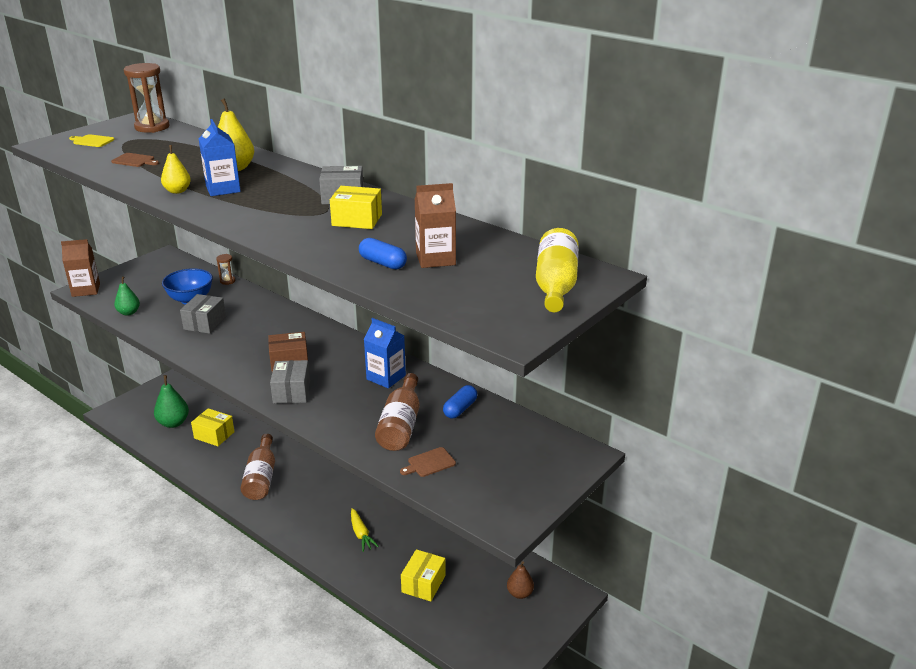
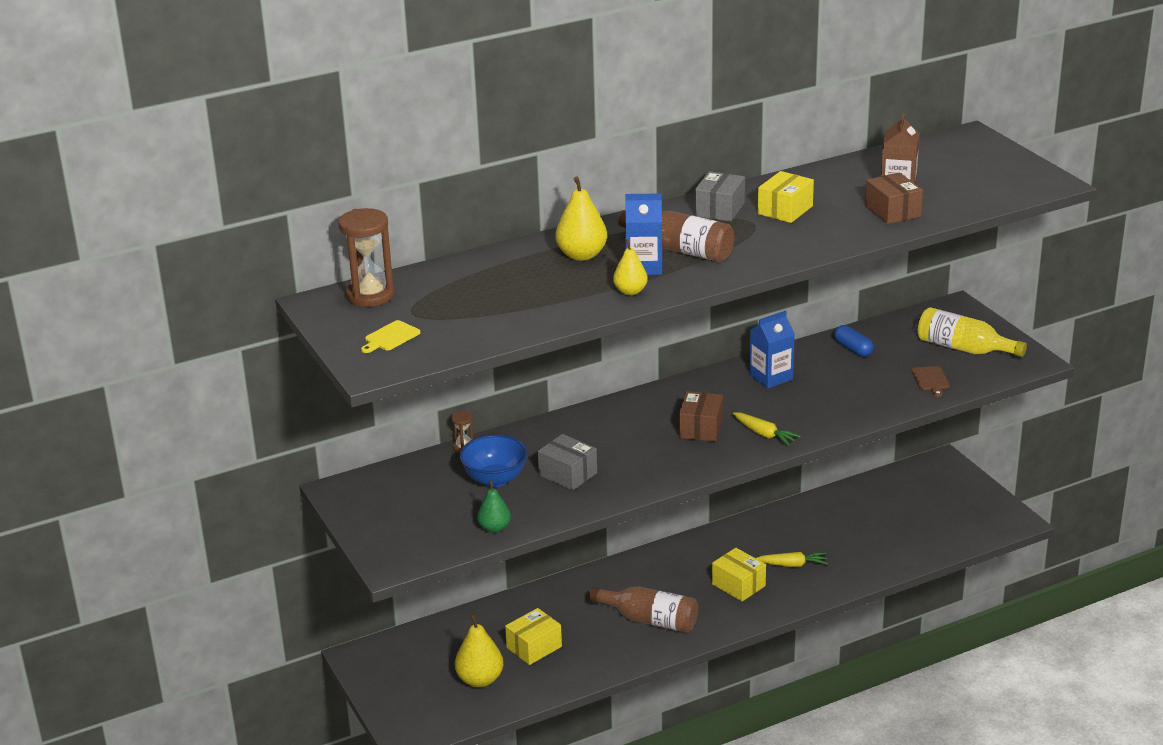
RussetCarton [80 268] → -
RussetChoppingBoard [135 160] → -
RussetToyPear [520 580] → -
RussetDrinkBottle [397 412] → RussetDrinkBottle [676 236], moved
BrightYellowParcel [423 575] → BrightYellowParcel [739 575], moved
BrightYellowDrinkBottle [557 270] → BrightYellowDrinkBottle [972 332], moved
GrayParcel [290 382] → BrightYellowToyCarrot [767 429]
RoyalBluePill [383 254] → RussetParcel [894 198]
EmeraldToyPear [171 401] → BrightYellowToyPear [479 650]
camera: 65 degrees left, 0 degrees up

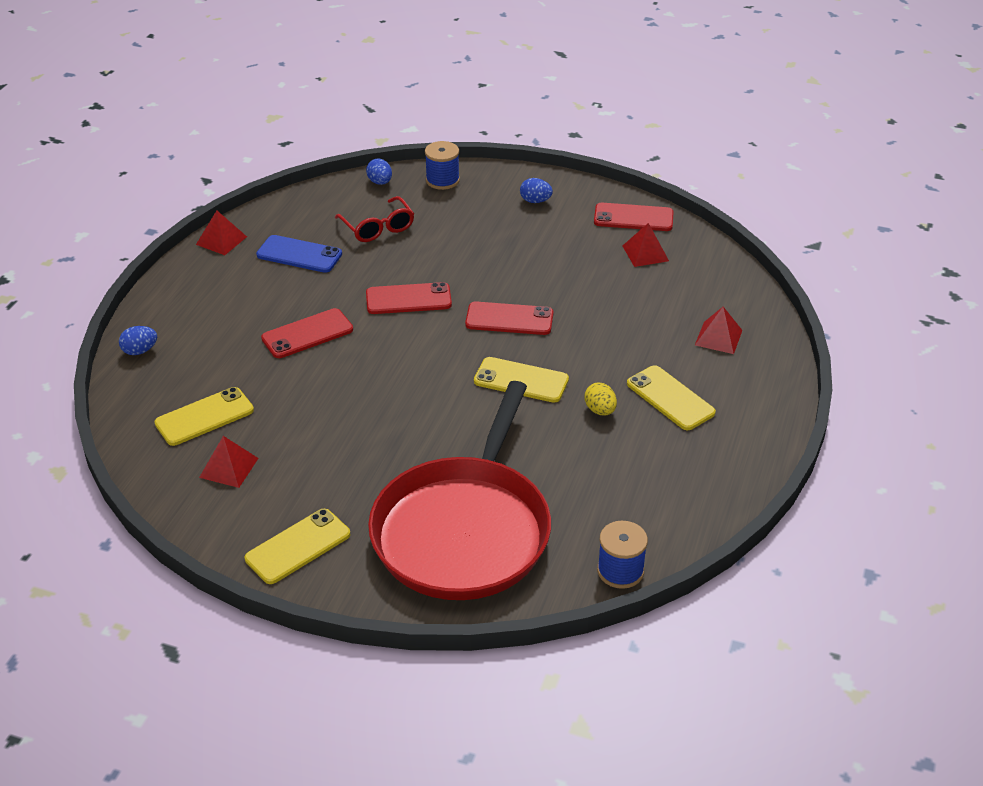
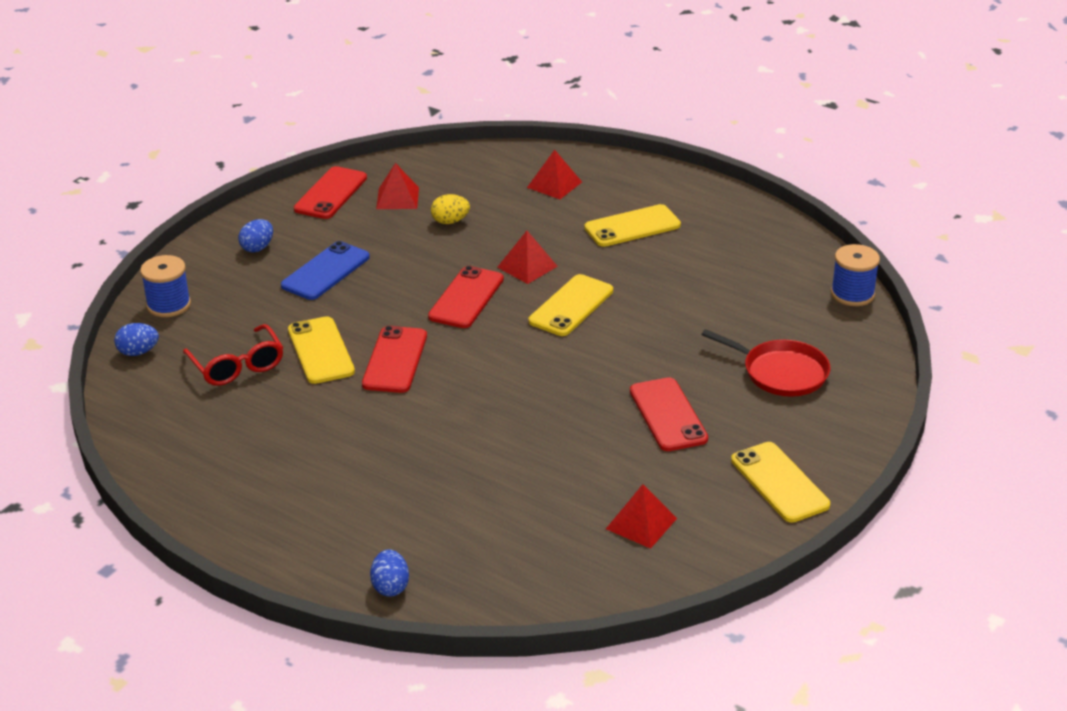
BrightYellowSmartphone [204 416] → BrightYellowSmartphone [321 350], moved
CrimsonSolidPyramid [221 232] → CrimsonSolidPyramid [527 257], moved
RoyalBlueSmartphone [299 254] → RoyalBlueSmartphone [325 270], moved
CrimsonSmartphone [307 333] → CrimsonSmartphone [669 414], moved
BrightYellowEgg [601 399] → BrightYellowEgg [450 209], moved
CrimsonSpectacles [374 219] → CrimsonSpectacles [233 355], 75 degrees clockwise
CrimsonFryingPan [459 490] → CrimsonFryingPan [765 363], x0.46
camera: 75 degrees left, 5 degrees down

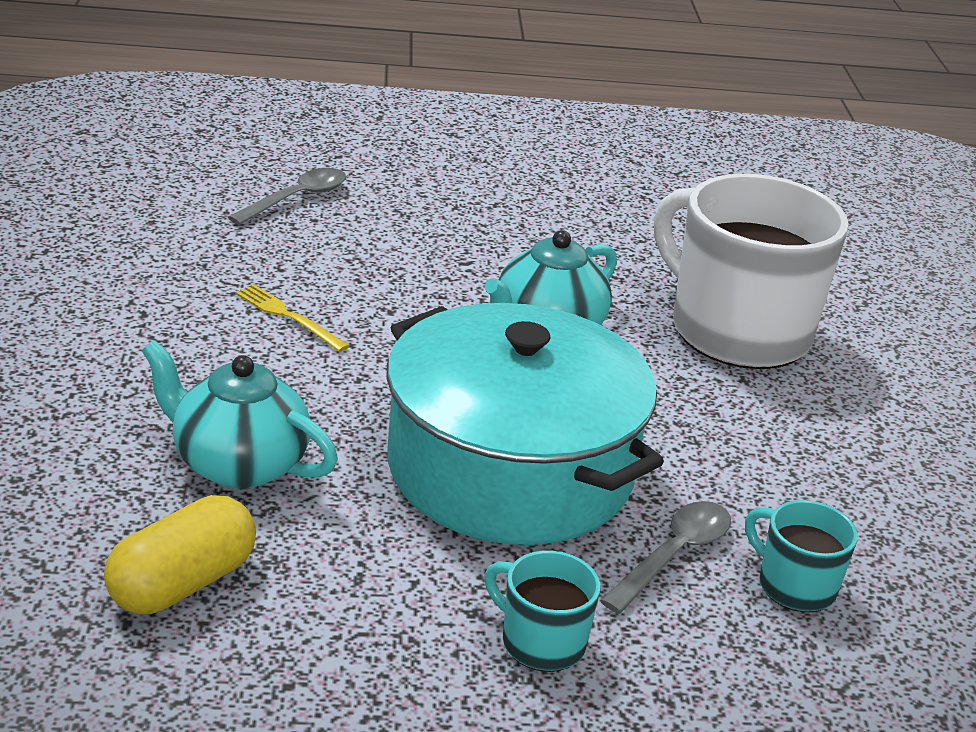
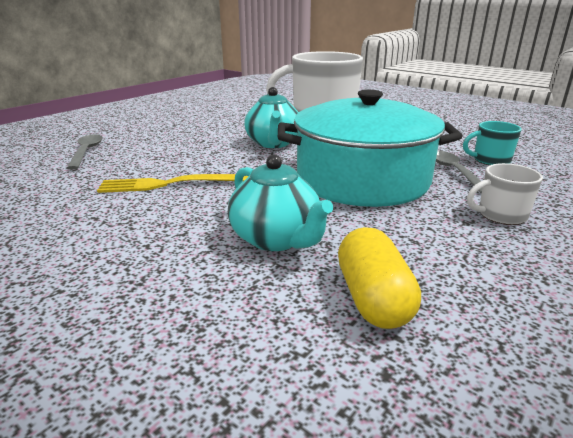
TealCoffeeMug [542 611] → PureWhiteCoffeeMug [505 194]
TealTeapot [240 414] → TealTeapot [280 202], 105 degrees counterclockwise
BrightYellowTableFork [292 318] → BrightYellowTableFork [172 183], x1.67
camera: 45 degrees left, 5 degrees down

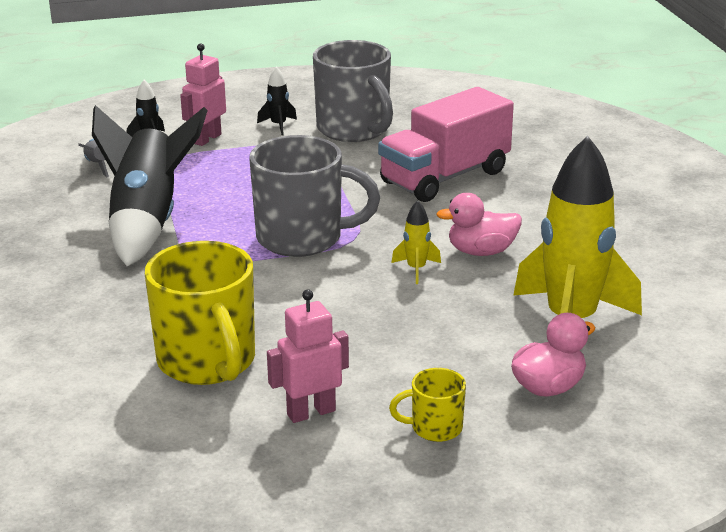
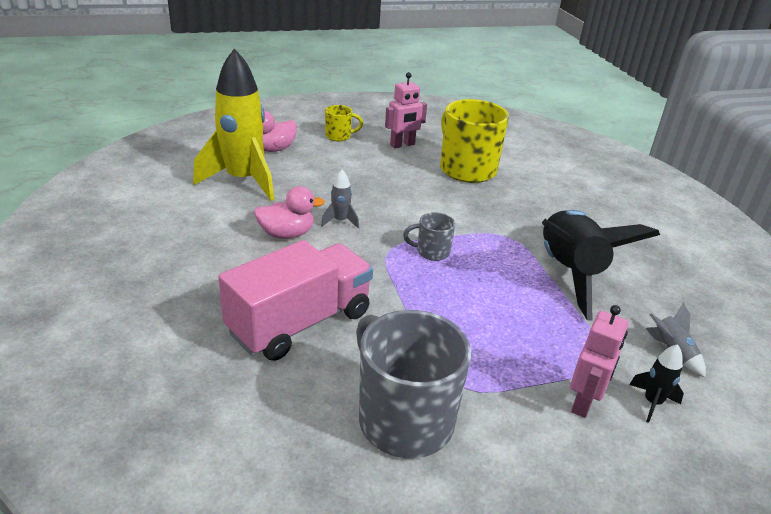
BlackToyRocket [277 100] → -
BrightYellowToyRocket [416 242] → GrayToyRocket [340 199]
GrayCoffeeMug [314 196] → GrayCoffeeMug [429 236], x0.47
camera: 175 degrees right, 5 degrees up

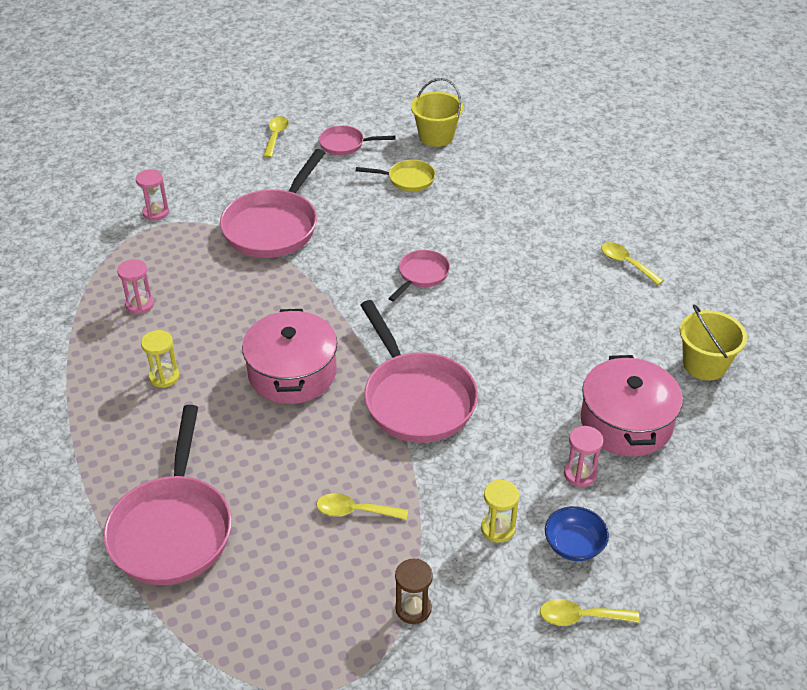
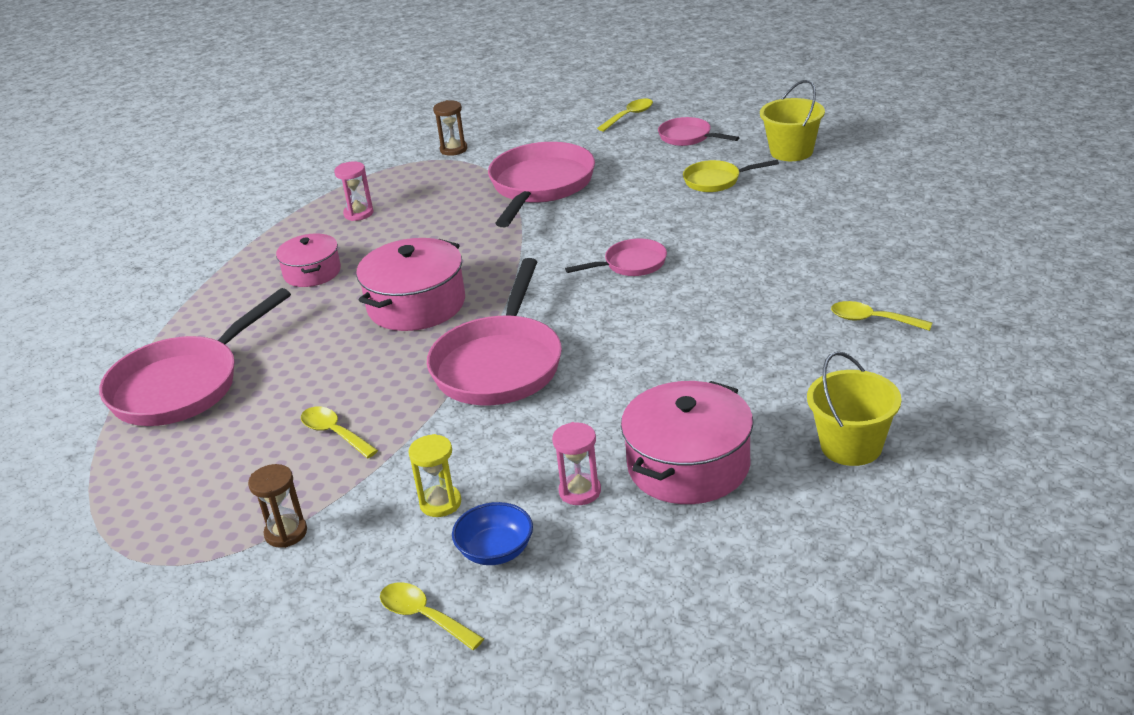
BrightYellowSandTimer [160 359] → RosePinkPot [308 260]
RosePinkSandTimer [152 195] → RussetSandTimer [450 128]
RosePinkFryingPan [272 203] → RosePinkFryingPan [541 184], 135 degrees clockwise
BrightYellowFryingPan [396 176] → BrightYellowFryingPan [731 176], 135 degrees clockwise
BrightYellowTablespoon [632 263] → BrightYellowTablespoon [881 316], 60 degrees counterclockwise
camera: 40 degrees right, 10 degrees down

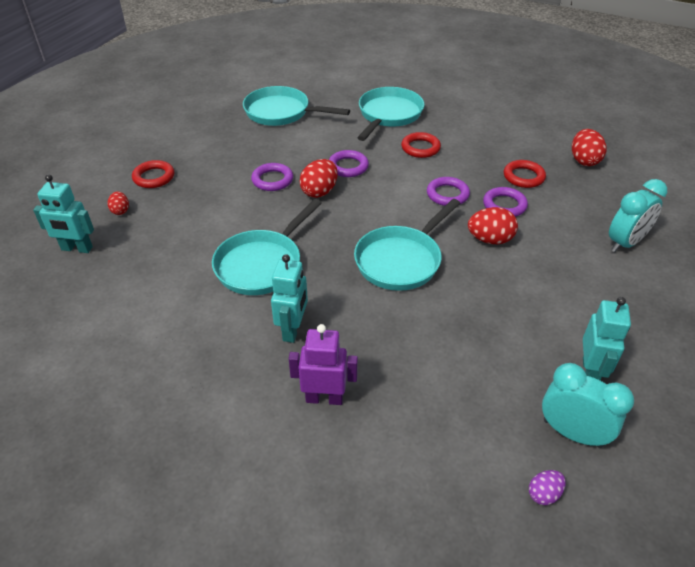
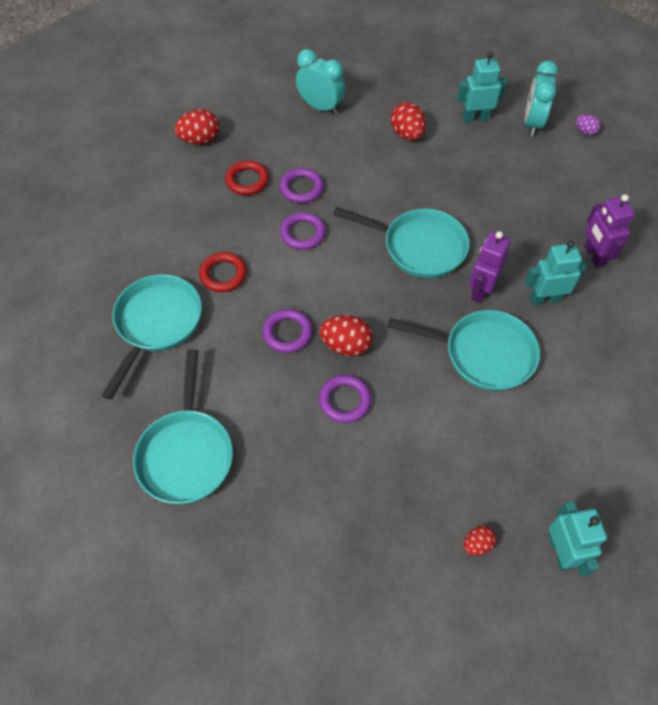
CrimsonTorus [153 174] → -
- → VioletRobotFigure [489 267]
CrimsonEgg [493 225] → CrimsonEgg [408 121], moved
TealFryingPan [391 114] → TealFryingPan [151 337], 105 degrees clockwise
camera: 110 degrees left, 15 degrees up

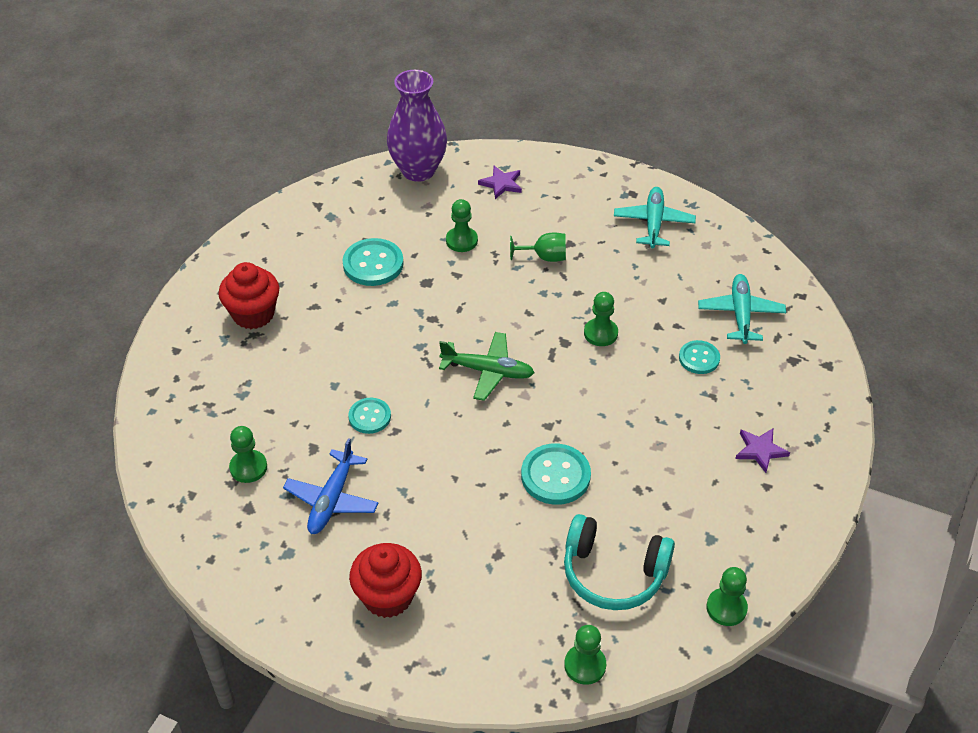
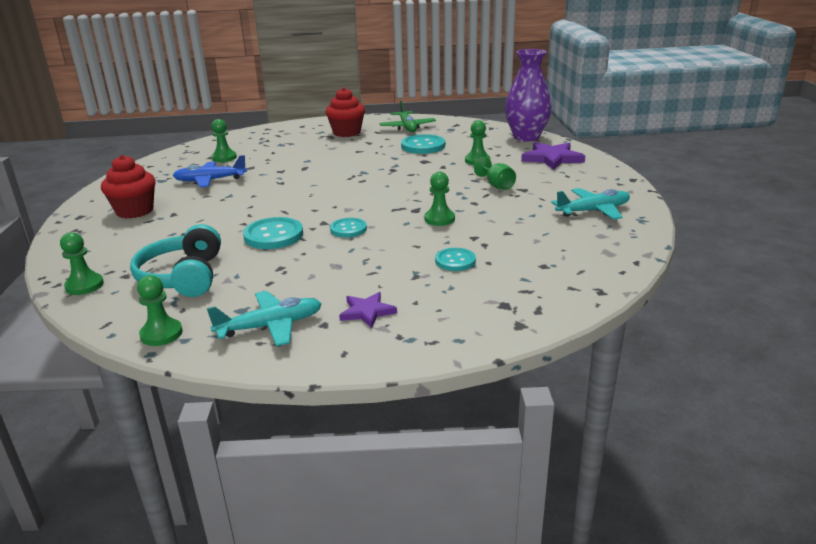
TealButton [370 416] → TealButton [348 227], moved
EmeraldAeroplane [487 366] → EmeraldAeroplane [407 116], moved
TealAeroplane [742 309] → TealAeroplane [264 318], moved
VioletFivePointedStar [500 182] → VioletFivePointedStar [553 156], x1.66
camera: 65 degrees right, 20 degrees down

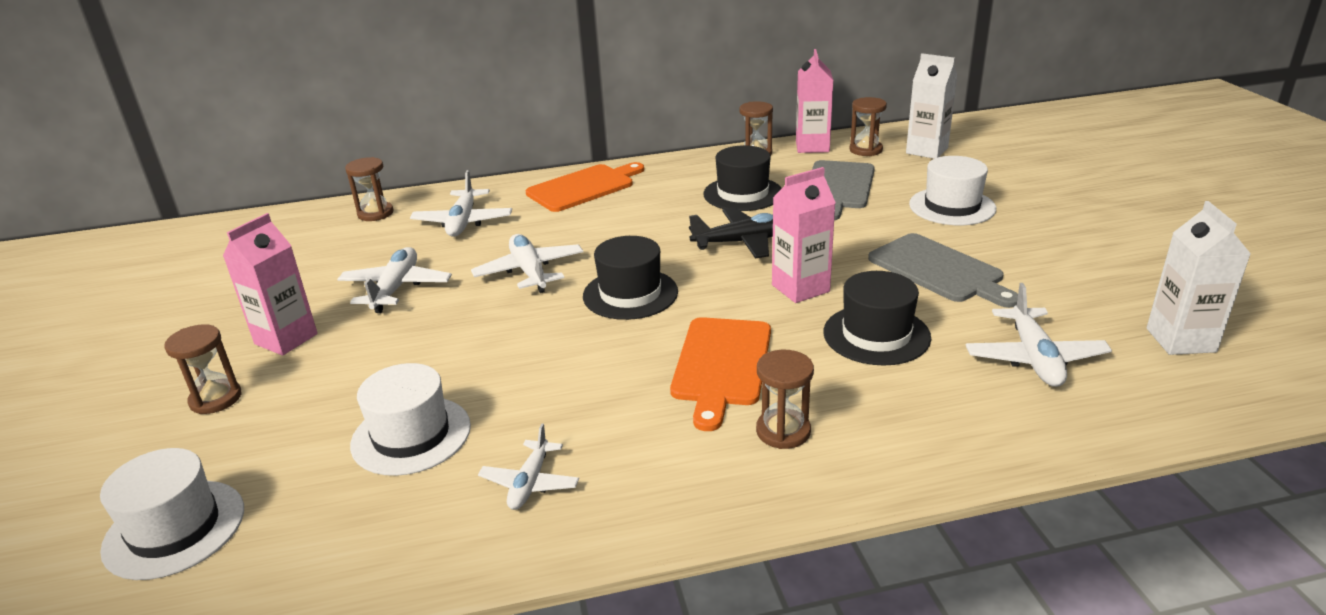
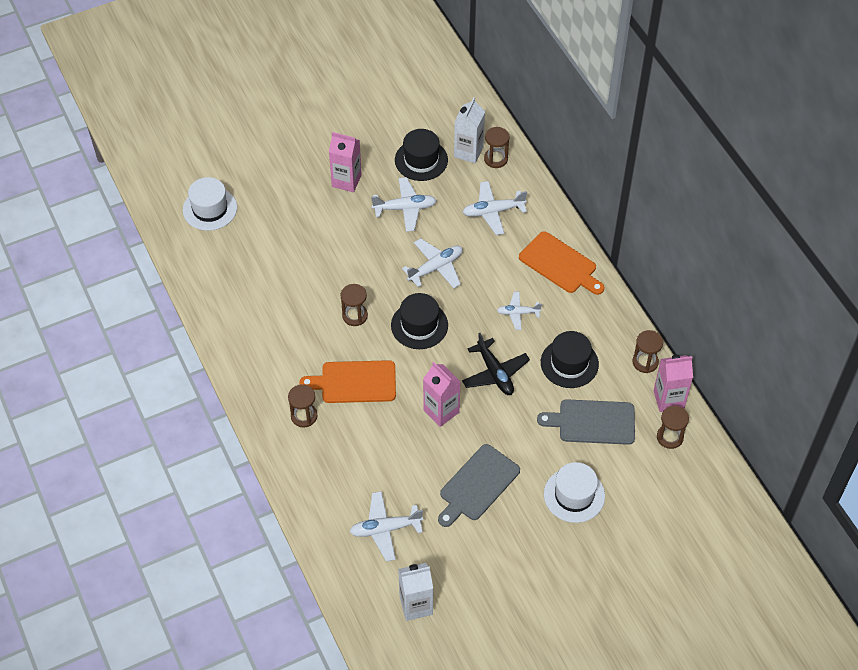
PureWhiteHat [410 419] → -
RussetSandTimer [202 369] → RussetSandTimer [354 305], moved
PureWhiteAeroplane [528 467] → PureWhiteAeroplane [519 311], moved
BlackHat [877 318] → BlackHat [421 155], moved
PureWhiteCarton [932 106] → PureWhiteCarton [469 130], moved
camera: 75 degrees right, 25 degrees up

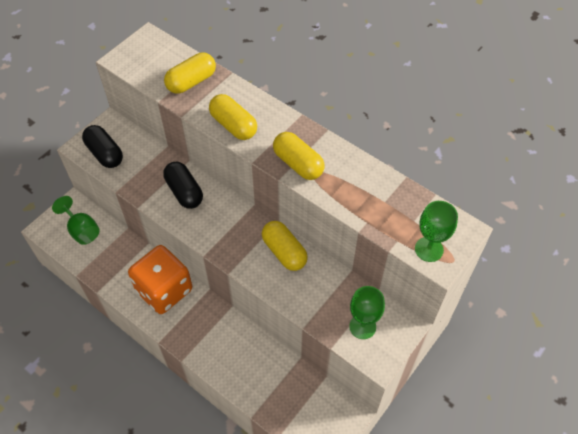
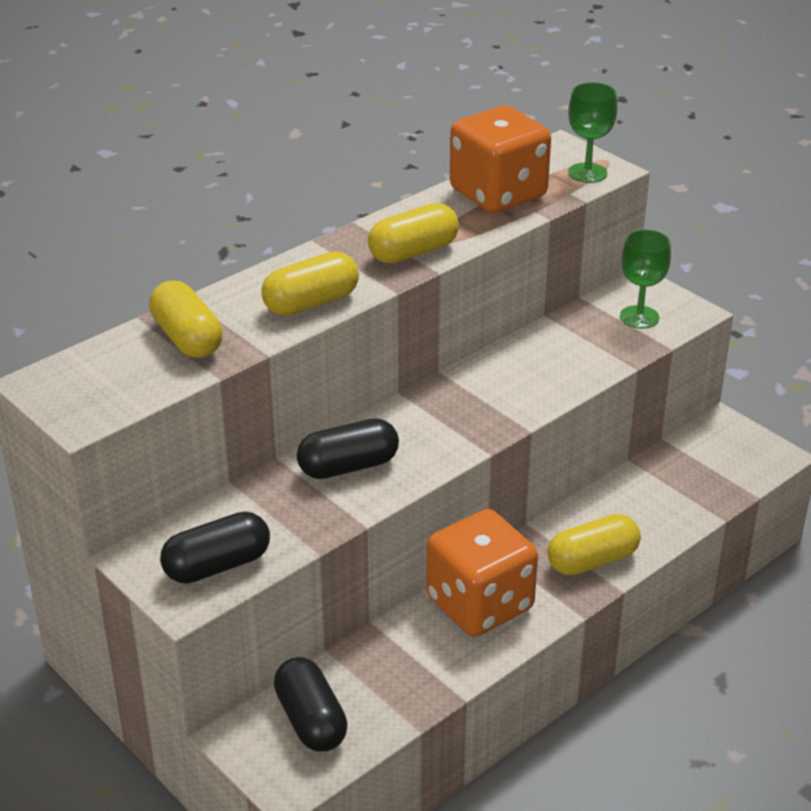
- → OrangeDie [500 159]
BrightYellowPill [285 246] → BrightYellowPill [594 544], moved
EmeraldChalice [76 220] → BlackPill [311 704]
camera: 80 degrees left, 20 degrees down

